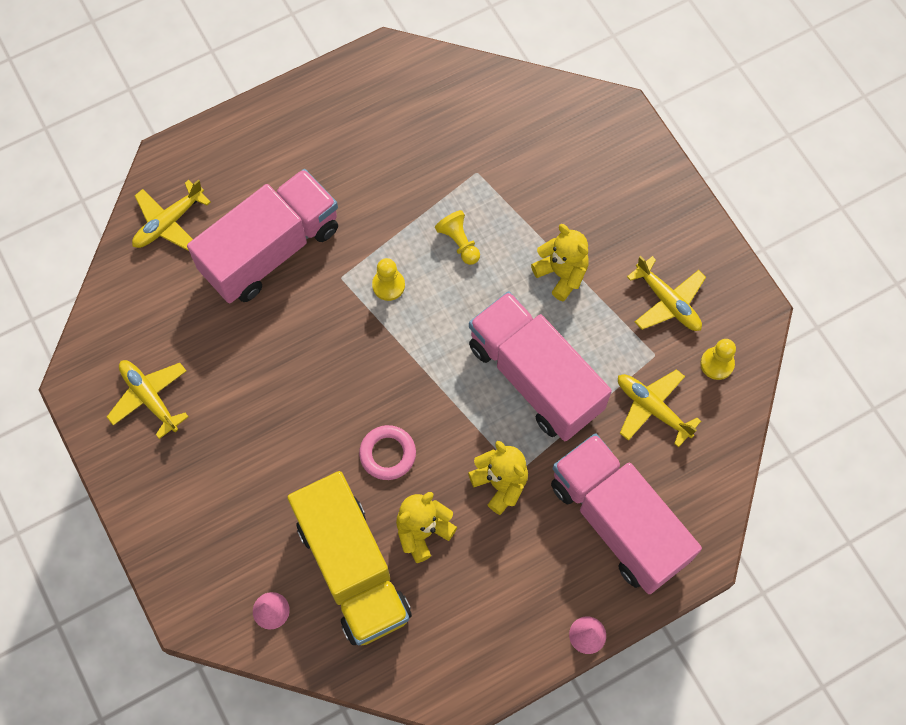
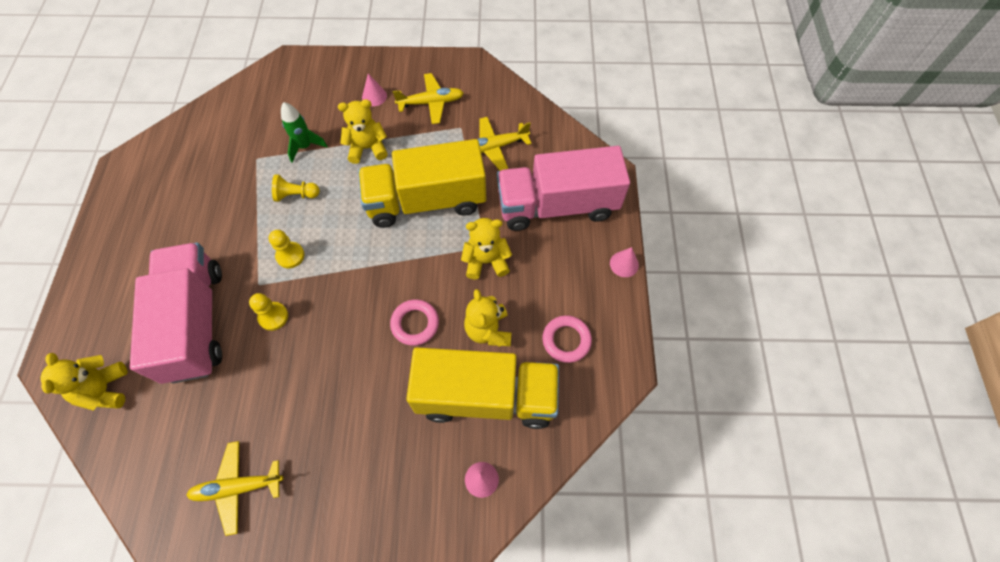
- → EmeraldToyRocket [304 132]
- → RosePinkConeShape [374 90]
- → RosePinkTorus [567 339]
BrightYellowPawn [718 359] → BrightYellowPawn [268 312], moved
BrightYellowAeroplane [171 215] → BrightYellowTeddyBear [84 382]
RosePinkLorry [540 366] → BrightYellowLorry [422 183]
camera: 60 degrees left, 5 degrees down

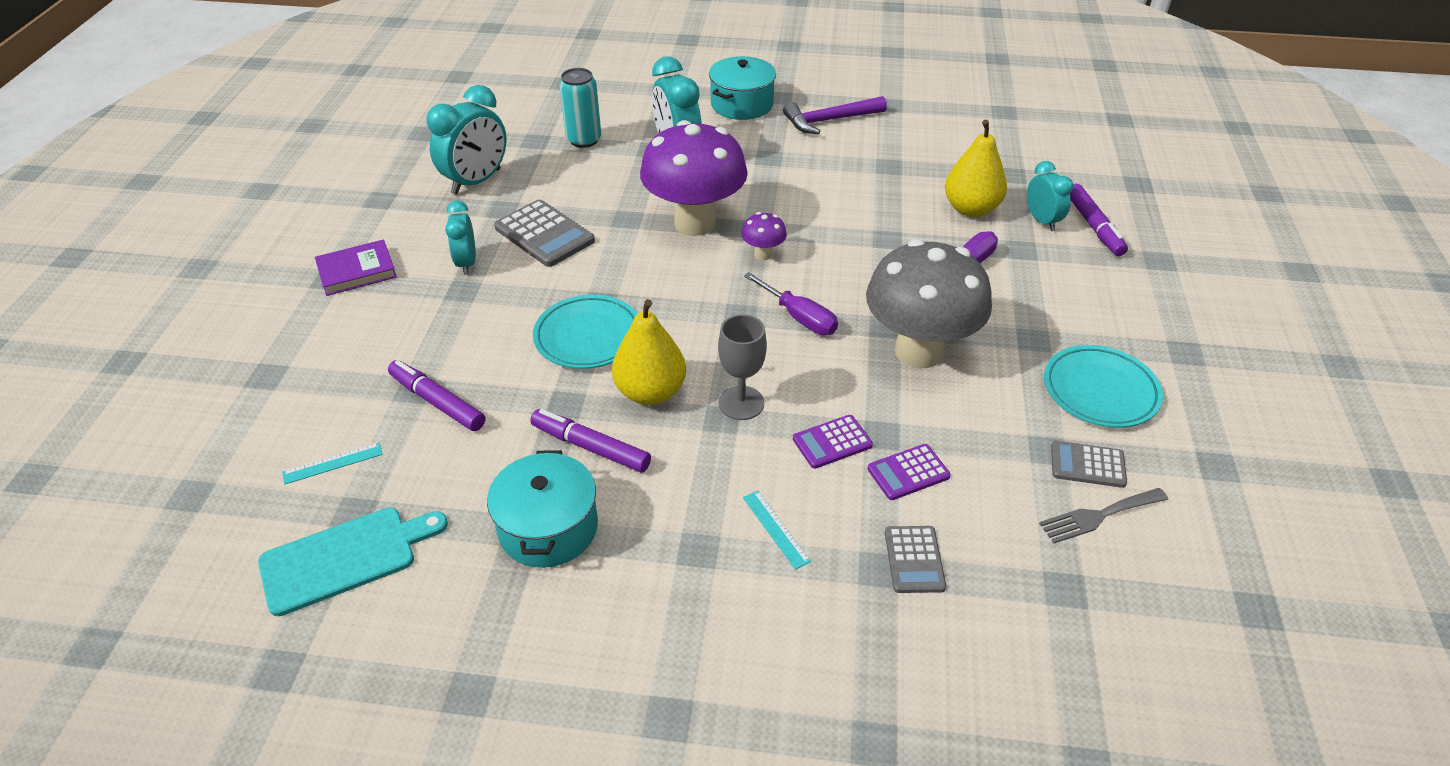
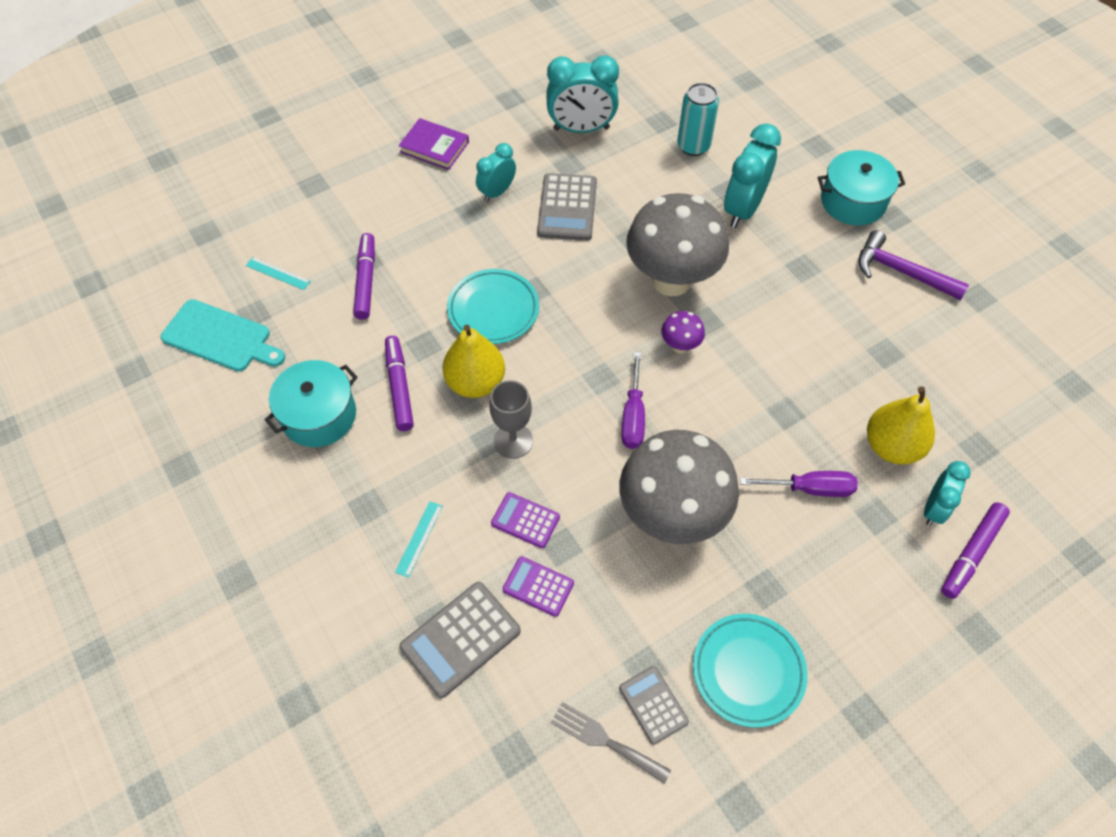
VioletFungus [694 178] → GrayFungus [677 244]
GrayAddingMachine [915 559] → GrayAddingMachine [460 640], x1.64
camera: 50 degrees right, 15 degrees up

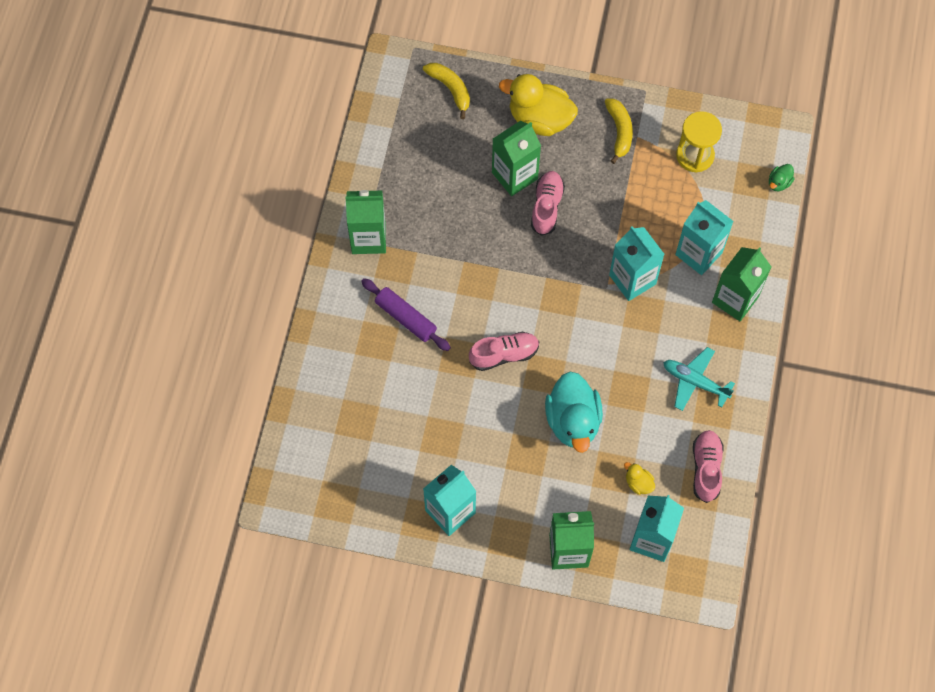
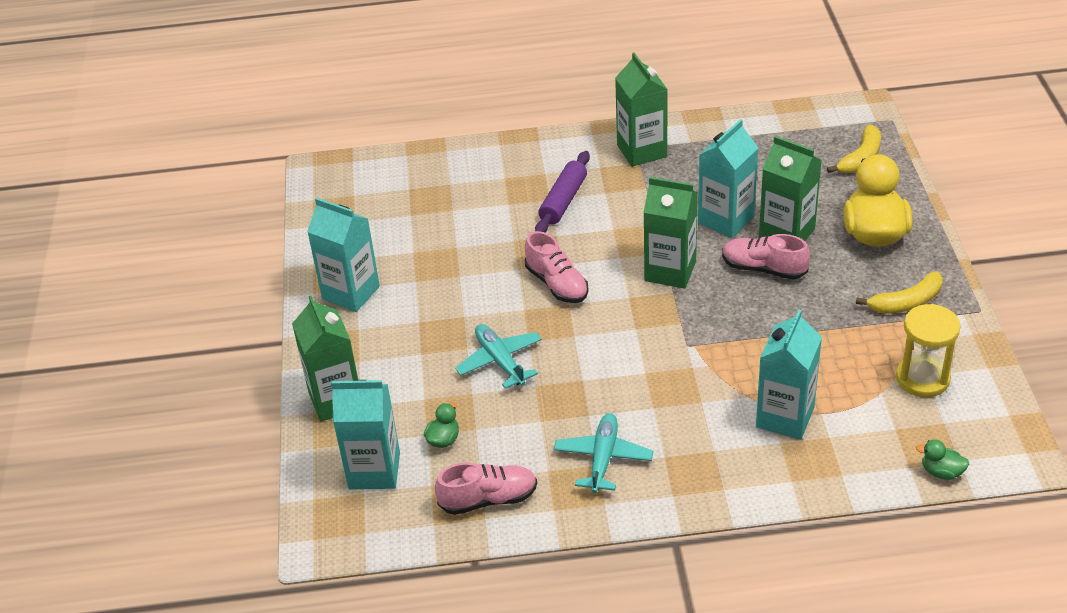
TealCarton [636 263] → TealCarton [728 178], moved
EmeraldCarton [741 284] → EmeraldCarton [670 233], moved
TealRubberDuck [574 412] → TealAeroplane [498 356]
BrightYellowRubberDuck [639 478] → EmeraldRubberDuck [441 425]
RosePinkLaceUpShoe [548 203] → RosePinkLaceUpShoe [766 257], 150 degrees counterclockwise
camera: 75 degrees right, 25 degrees down

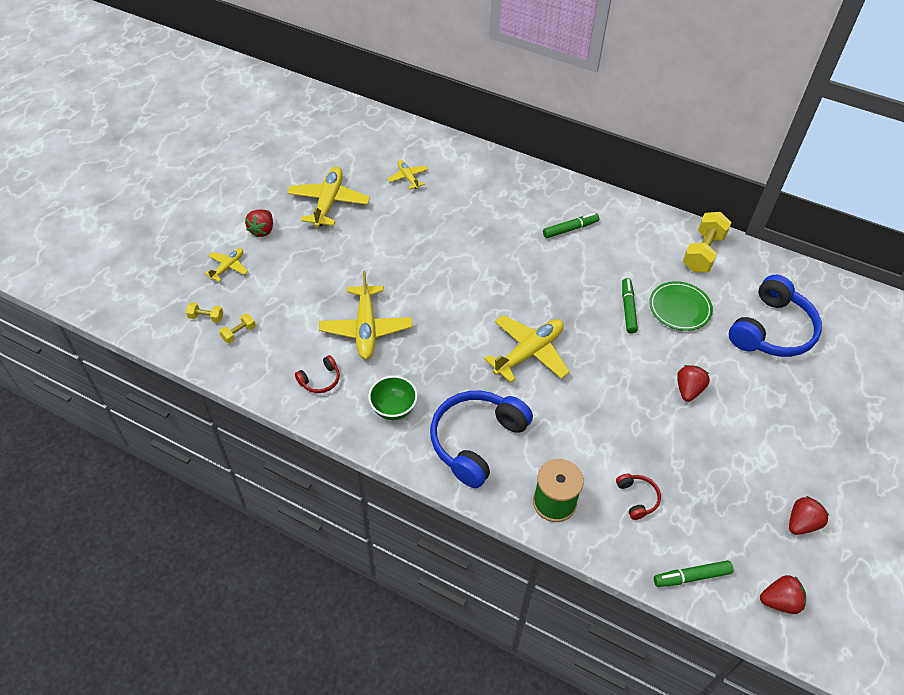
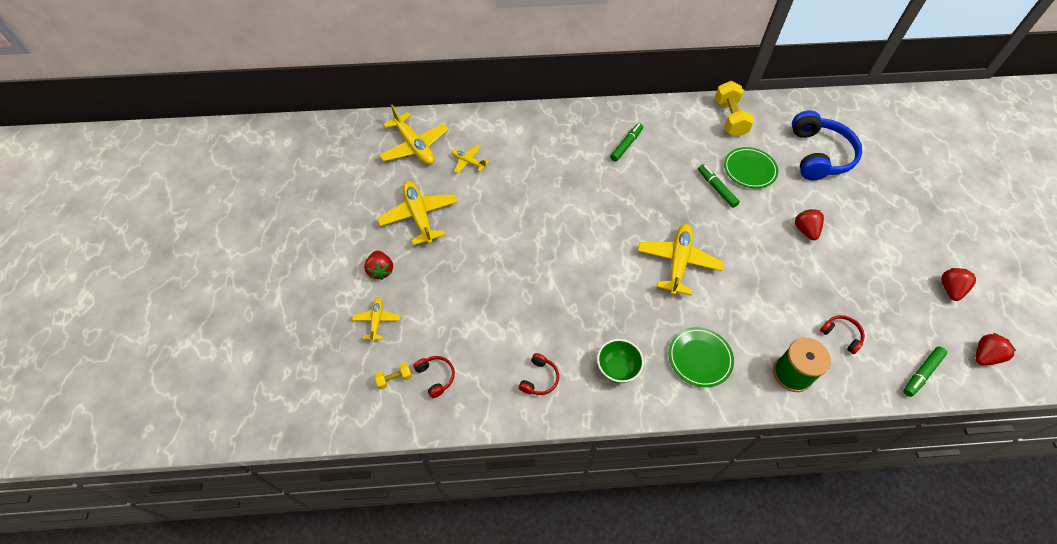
BrightYellowAeroplane [365 315] → BrightYellowAeroplane [414 135], moved
BrightYellowHandWeight [237 328] → CrimsonOverEarHeadphones [434 377]
RoyalBlueOverEarHeadphones [481 439] → EmeraldFlatDish [701 357]
camera: 30 degrees left, 5 degrees up

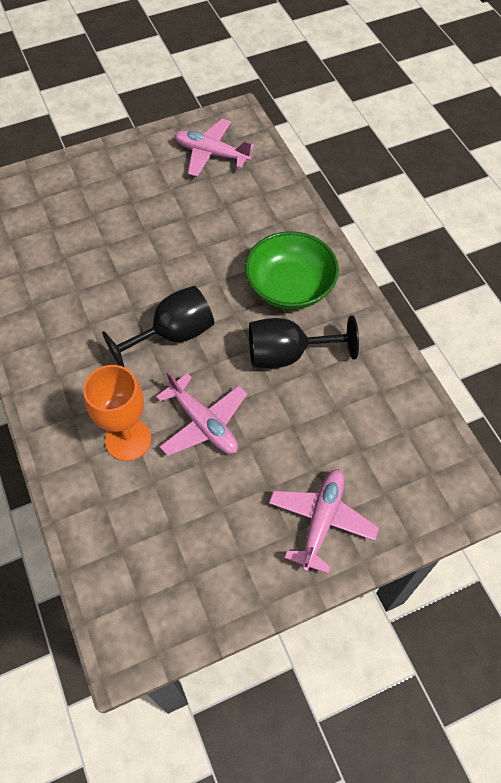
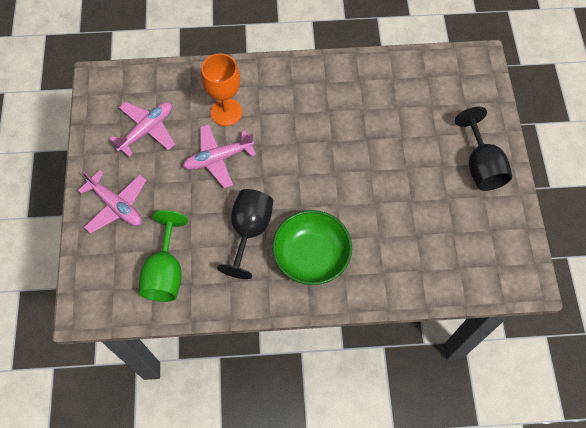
- → EmeraldChalice [163 256]
BlackChalice [158 326] → BlackChalice [483 149], moved
RosePinkAeroplane [214 148] → RosePinkAeroplane [142 129], moved
camera: 110 degrees right, 5 degrees up

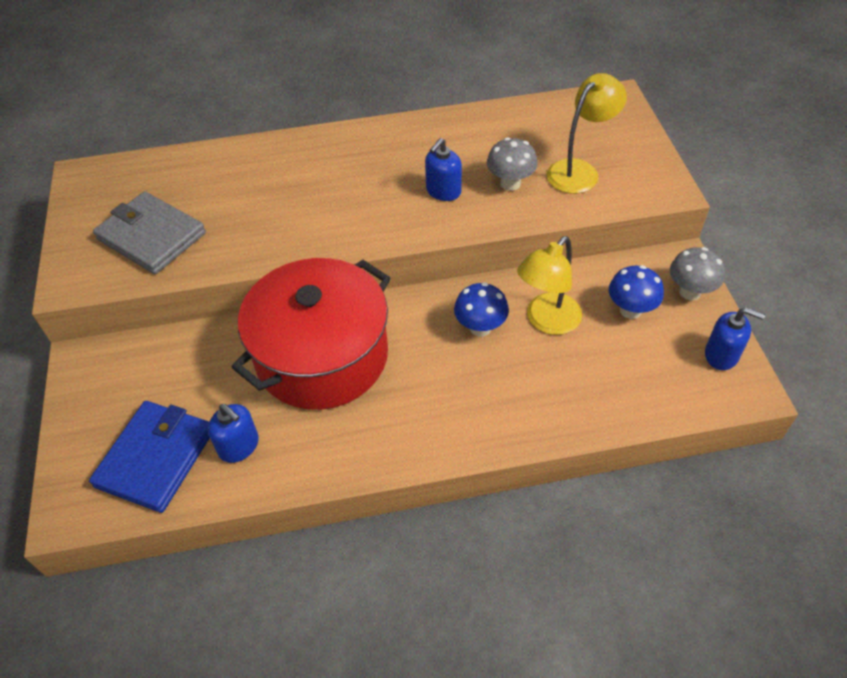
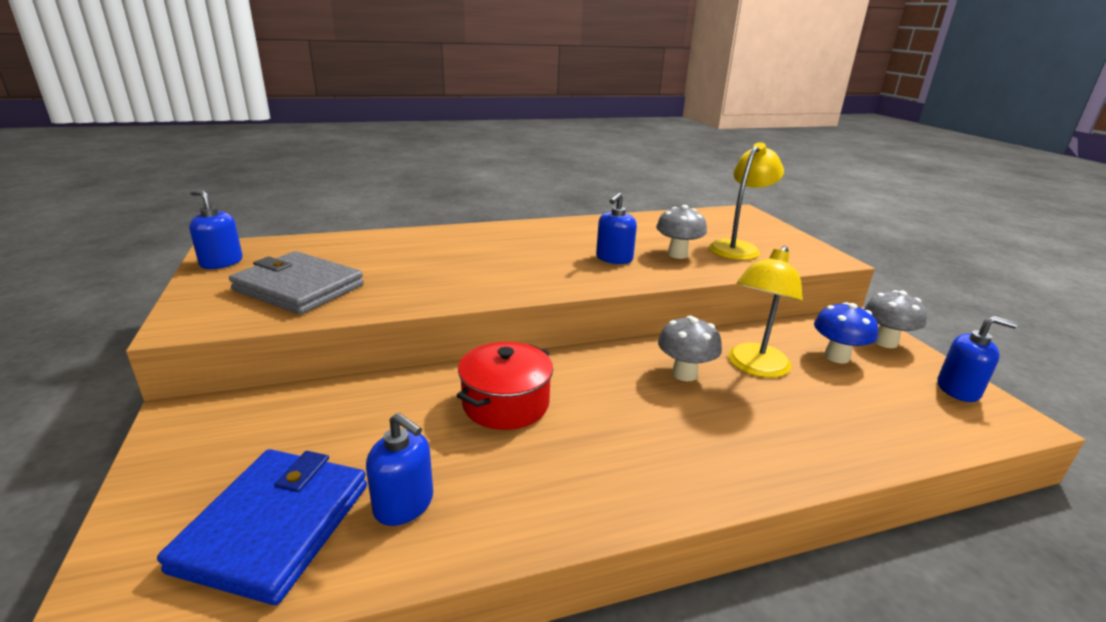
- → RoyalBluePumpBottle [216 229]
RoyalBlueFungus [481 309] → GrayFungus [690 348]
CrimsonPot [311 334] → CrimsonPot [504 386], x0.53
camera: 10 degrees left, 25 degrees down

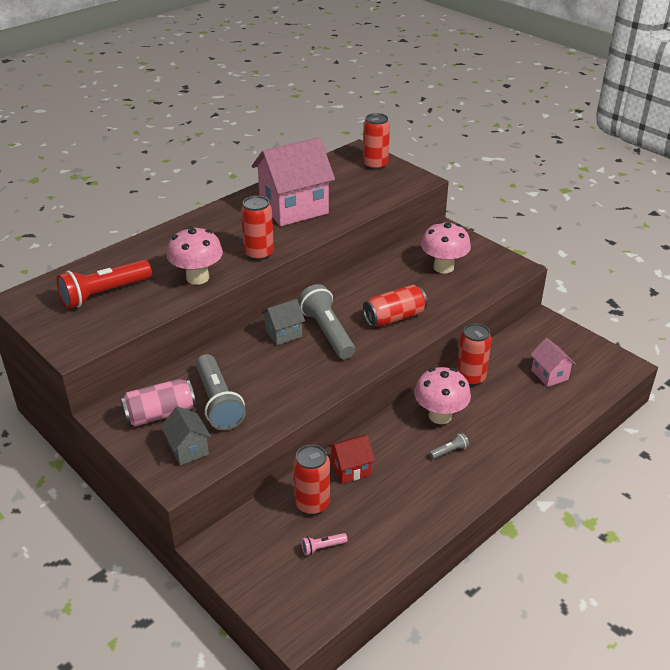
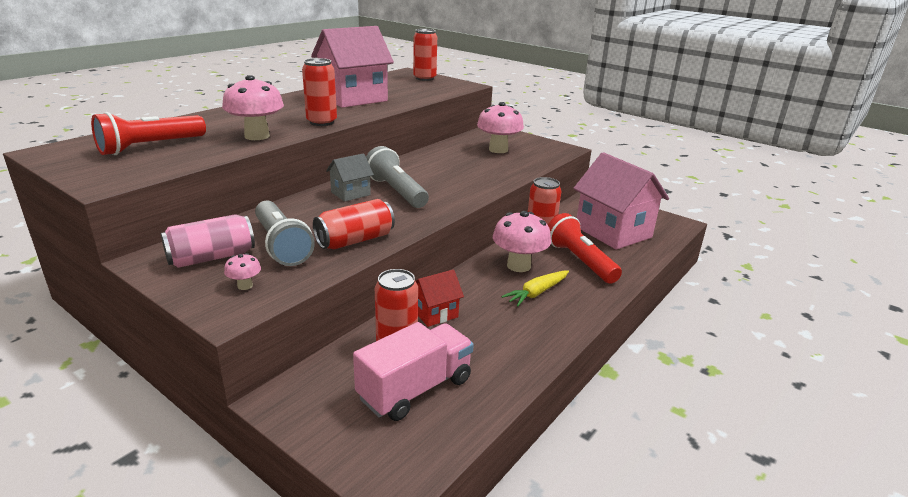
- → CrimsonFlashlight [585 248]
CrimsonSodaCan [395 306] → CrimsonSodaCan [354 224], moved
GrayCottage [186 435] → RosePinkFungus [242 271]
RosePinkFlashlight [324 544] → RosePinkLorry [413 371]
GrayFlashlight [449 446] → BrightYellowToyCarrot [535 288]
RosePinkCottage [553 362] → RosePinkCottage [621 201], x2.08
camera: 10 degrees left, 10 degrees down

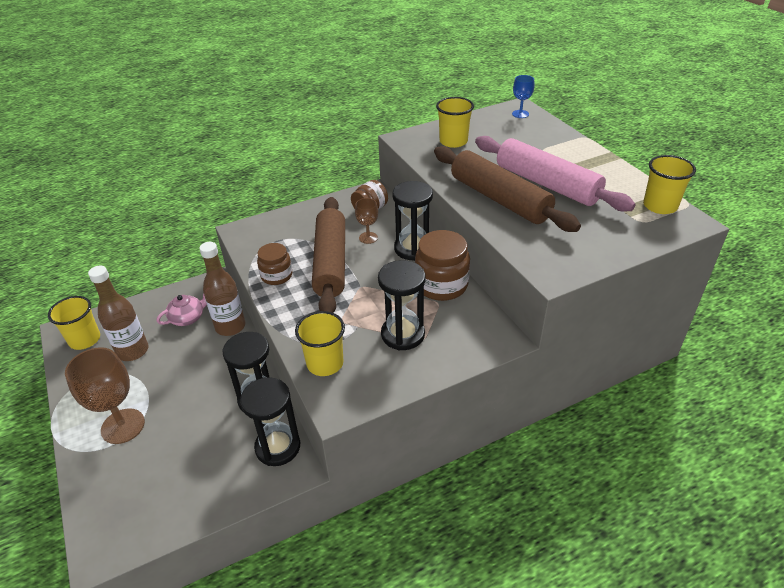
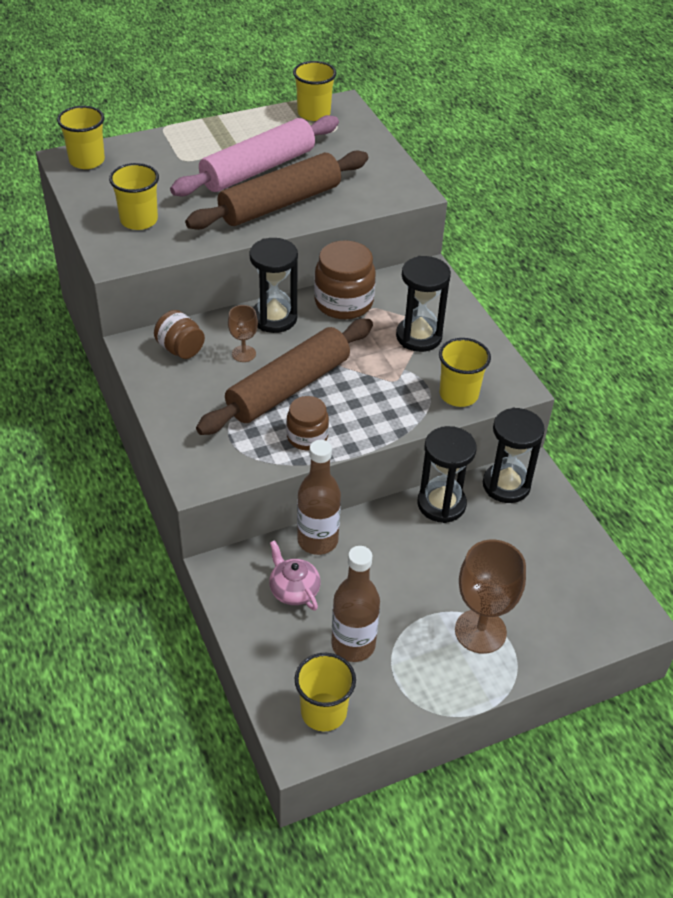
RoyalBlueChalice [523 96] → BrightYellowBeaker [81 137]
RussetPastryRoller [328 255] → RussetPastryRoller [284 377], 45 degrees counterclockwise
camera: 90 degrees left, 5 degrees up

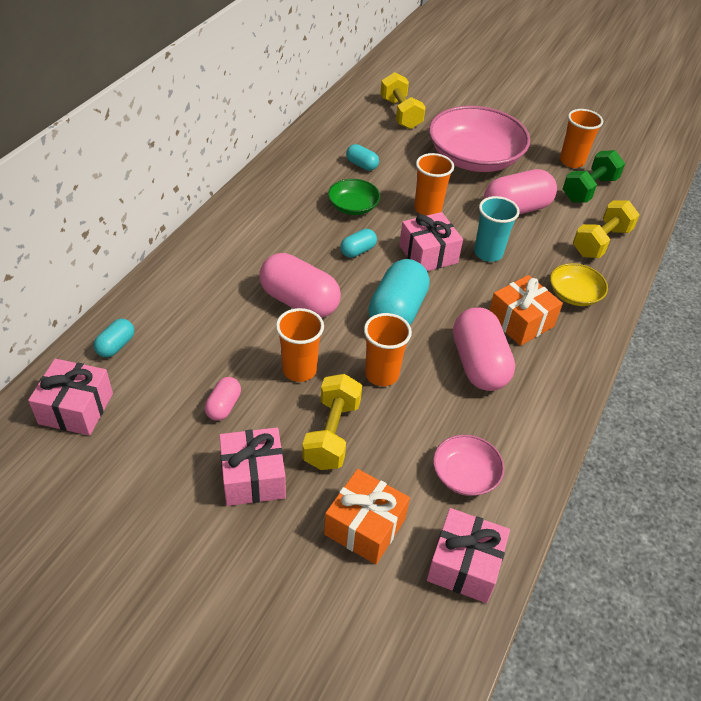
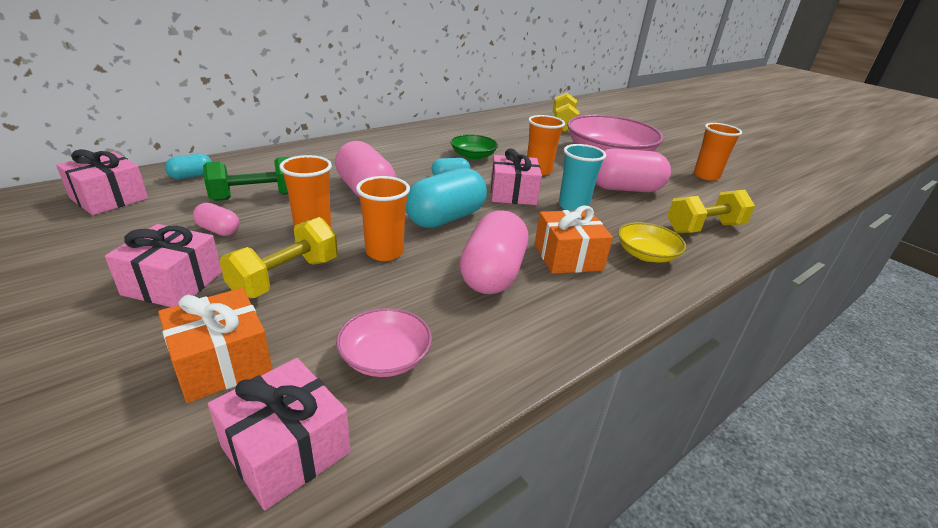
TealPill [362 157] → -
EmeraldHandWeight [594 176] → EmeraldHandWeight [247 179], moved
RosePinkPill [223 399] → RosePinkPill [216 219], 75 degrees clockwise
camera: 25 degrees right, 15 degrees down

